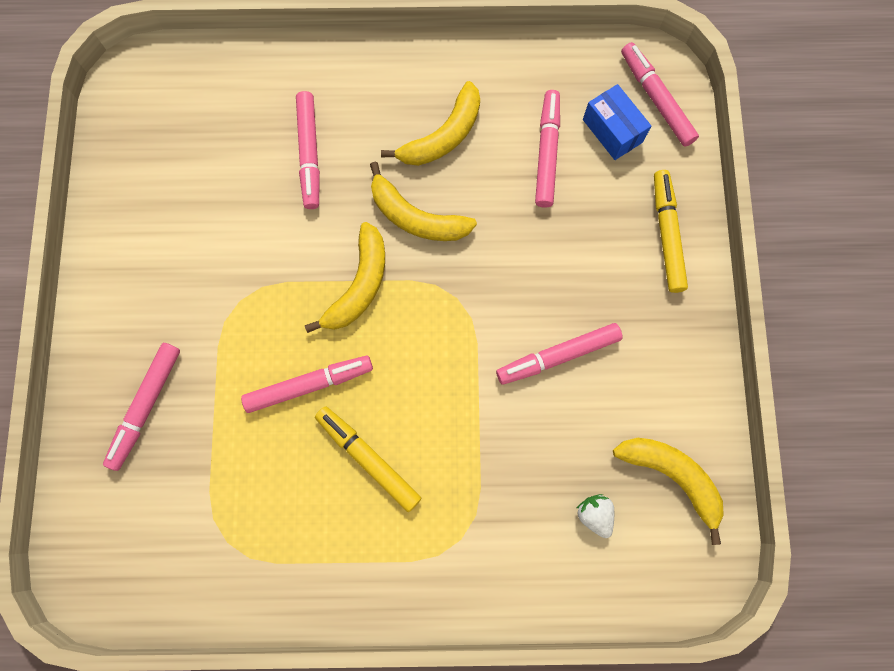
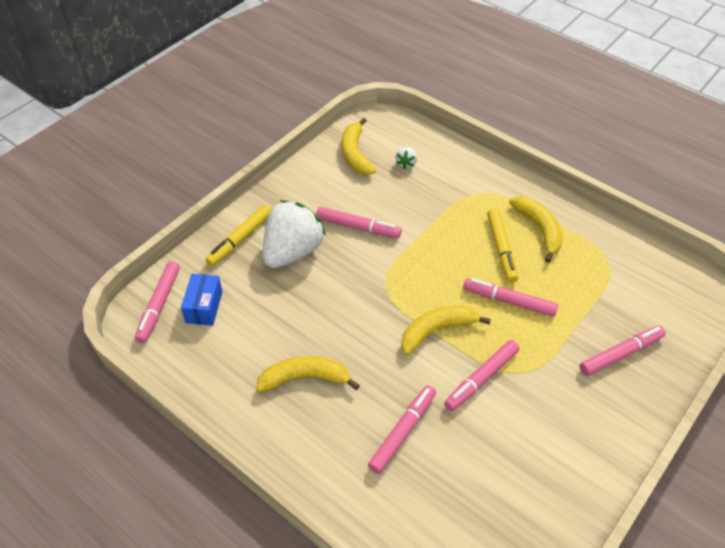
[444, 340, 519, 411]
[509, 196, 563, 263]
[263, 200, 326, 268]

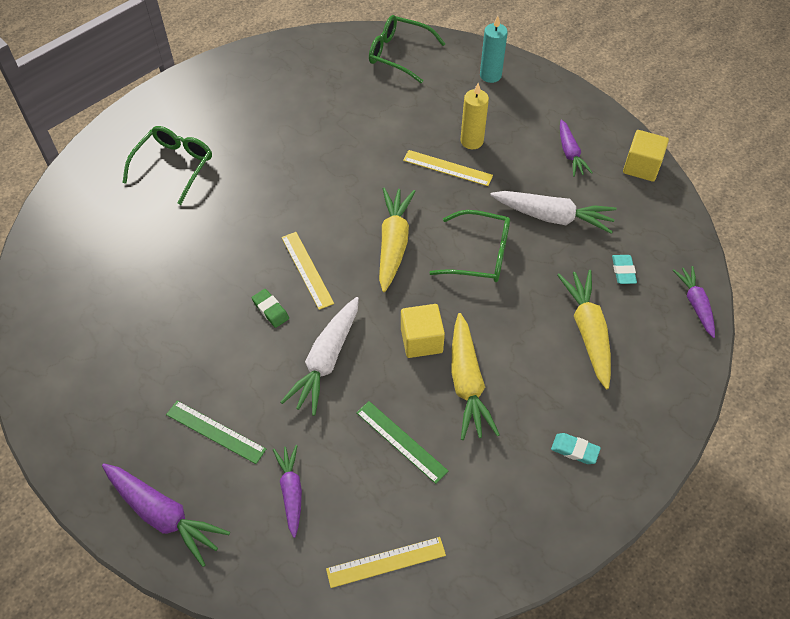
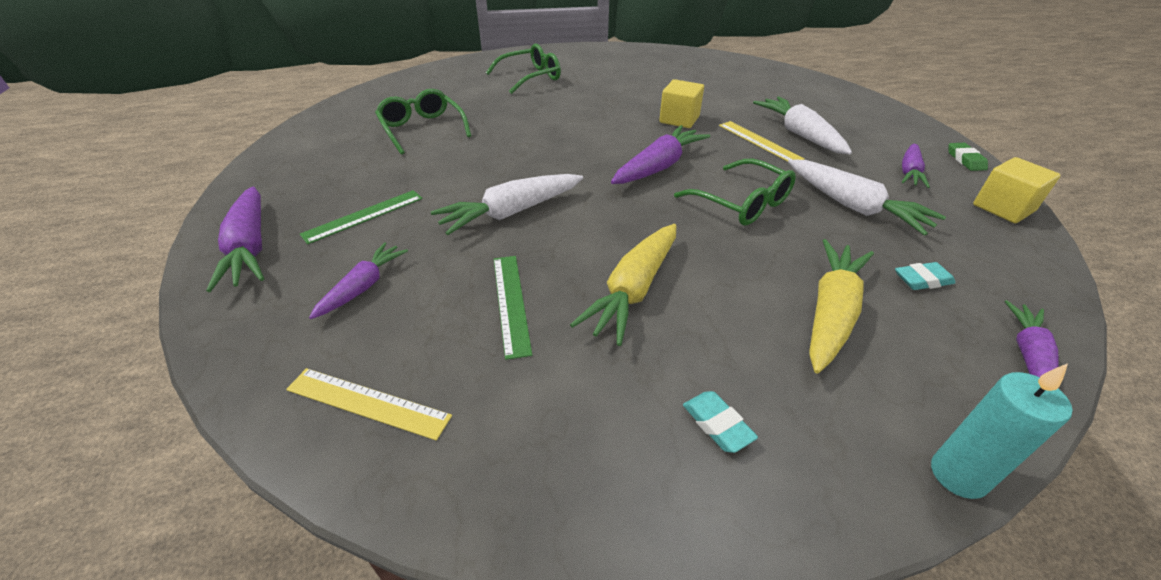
[375, 89, 471, 155]
[931, 363, 1073, 499]
[753, 97, 852, 155]
[611, 125, 710, 184]
[281, 232, 334, 310] (first image)
[895, 262, 956, 290]
[949, 143, 988, 171]
[659, 79, 704, 128]
[300, 190, 423, 244]

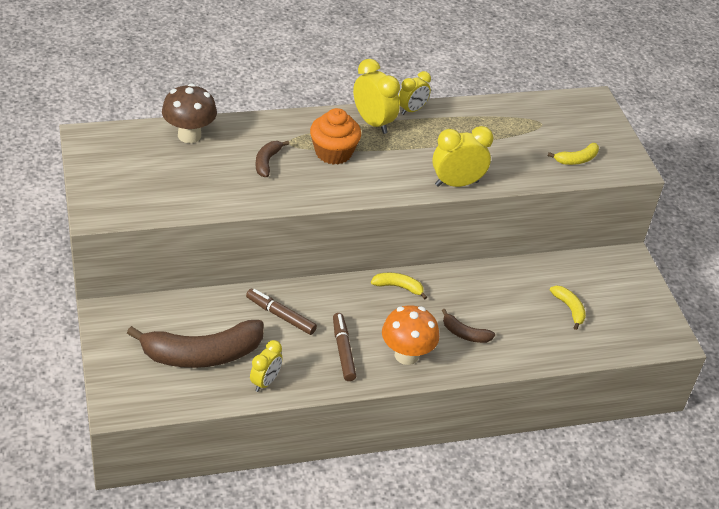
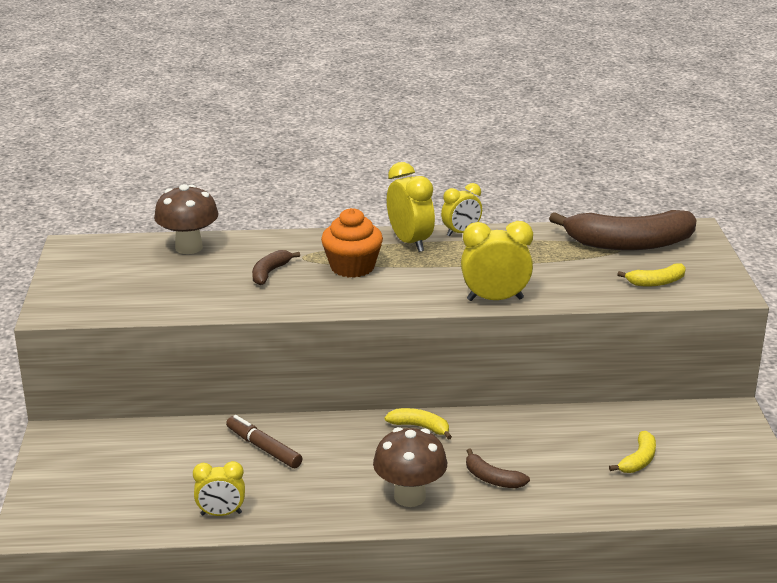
[609, 431, 656, 473]
[373, 427, 447, 507]
[333, 313, 356, 381] (first image)
[549, 210, 697, 250]
[193, 461, 245, 516]

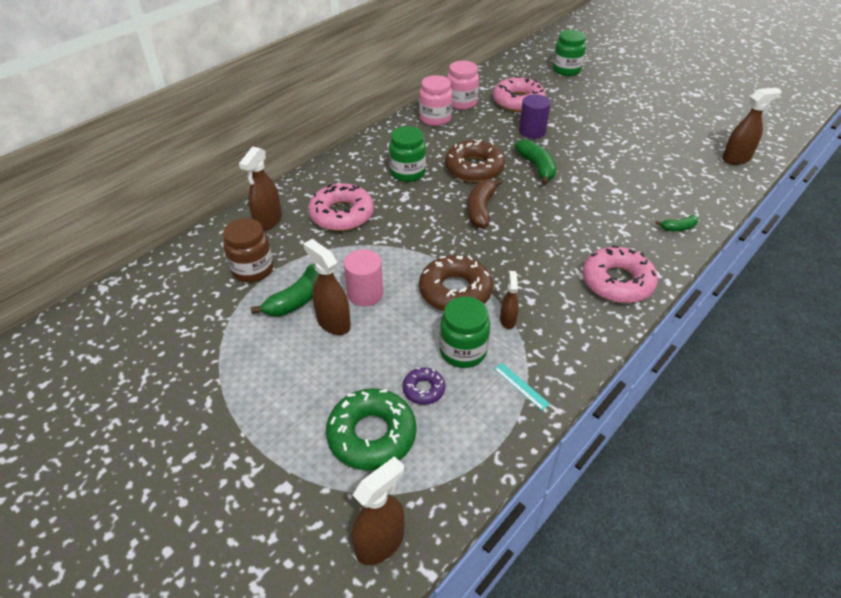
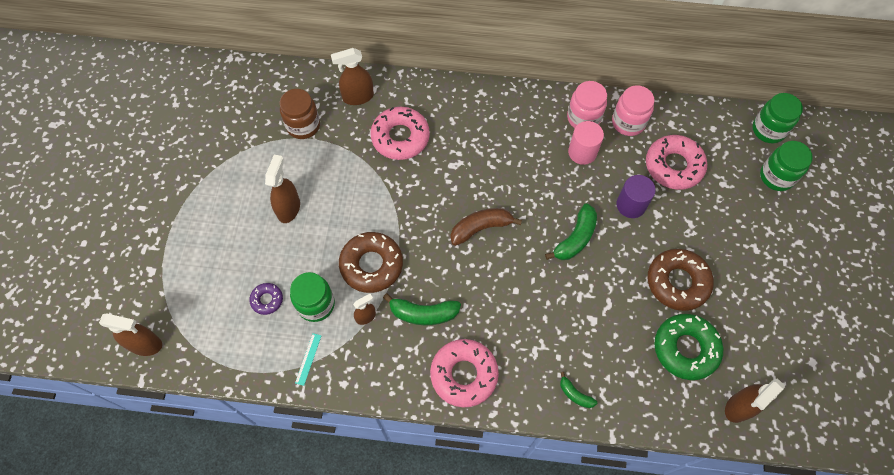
[725, 379, 785, 423]
[752, 93, 803, 143]
[648, 249, 714, 311]
[568, 121, 604, 165]
[383, 293, 461, 325]
[654, 314, 723, 380]

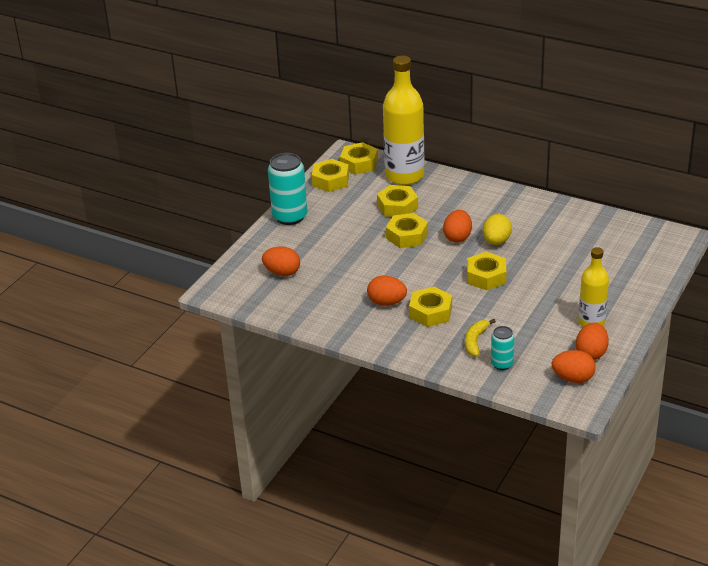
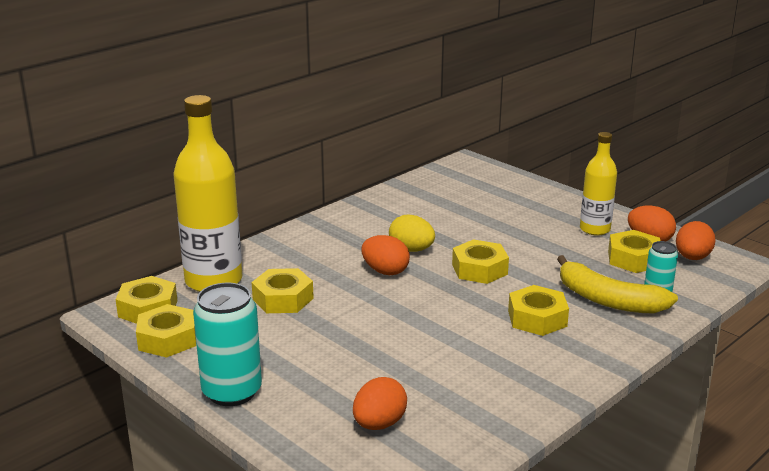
[608, 230, 661, 273]
[367, 275, 407, 306] (first image)
[557, 255, 678, 314]

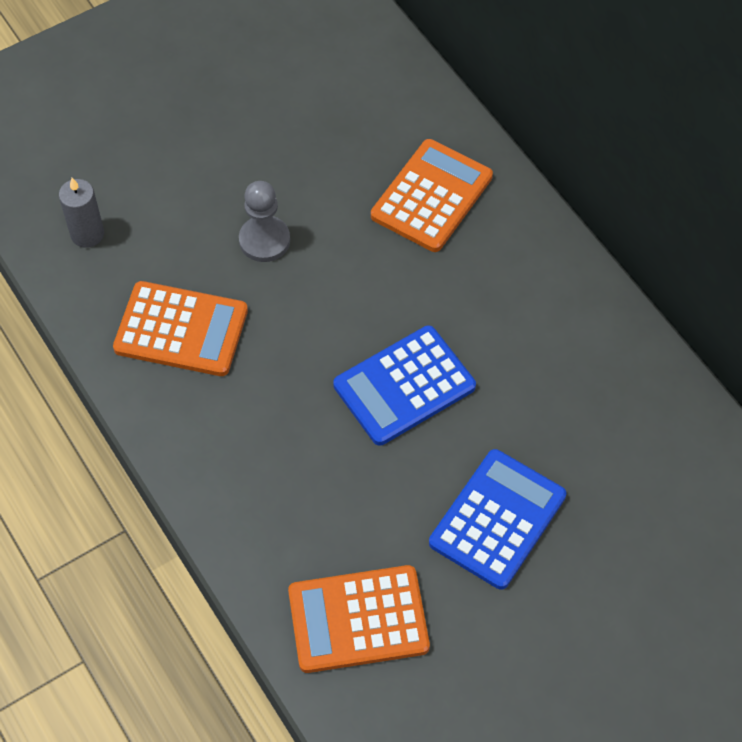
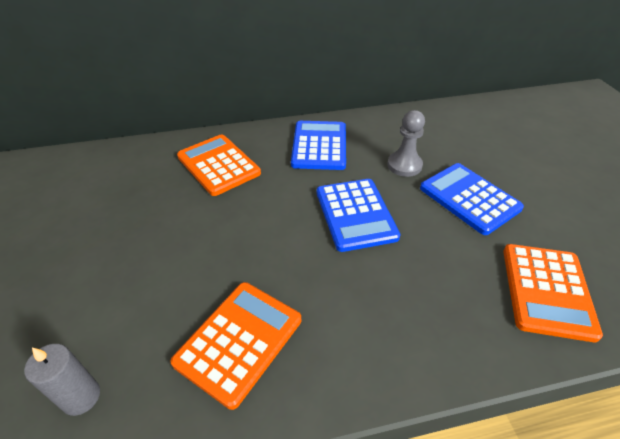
[387, 110, 425, 177]
[291, 121, 346, 170]

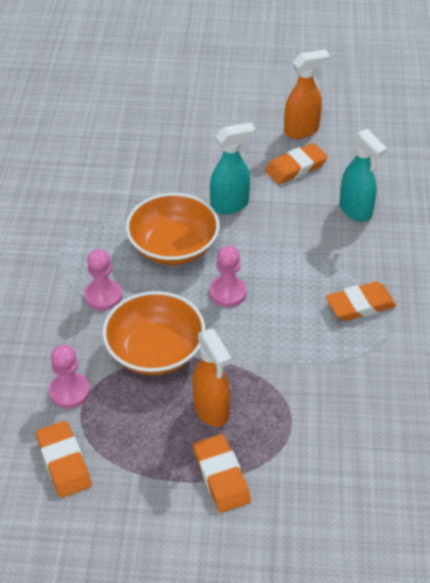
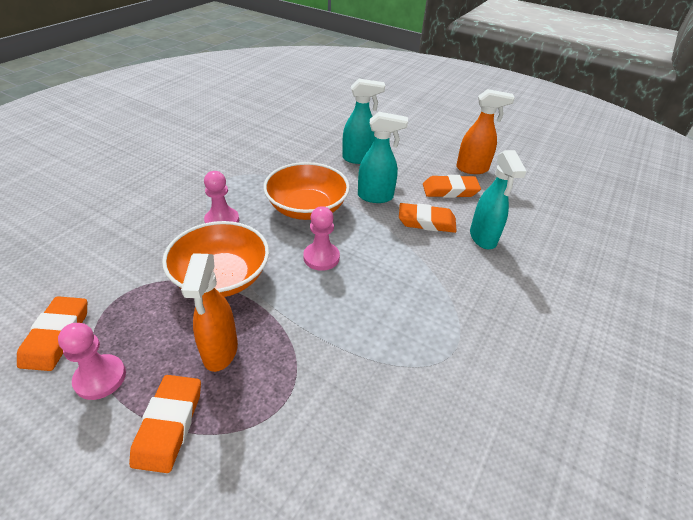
[399, 203, 457, 233]
[58, 323, 126, 400]
[342, 79, 385, 164]

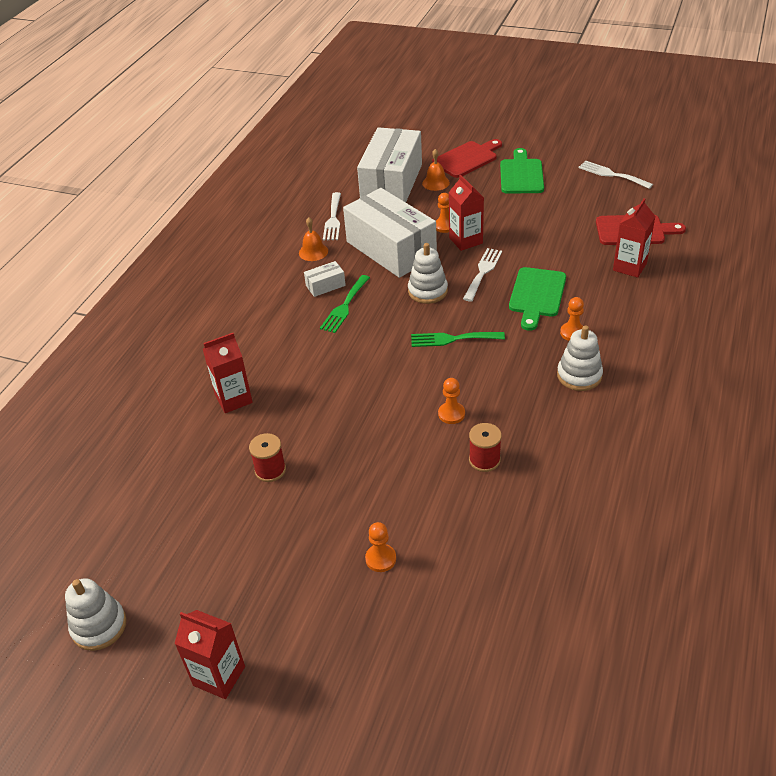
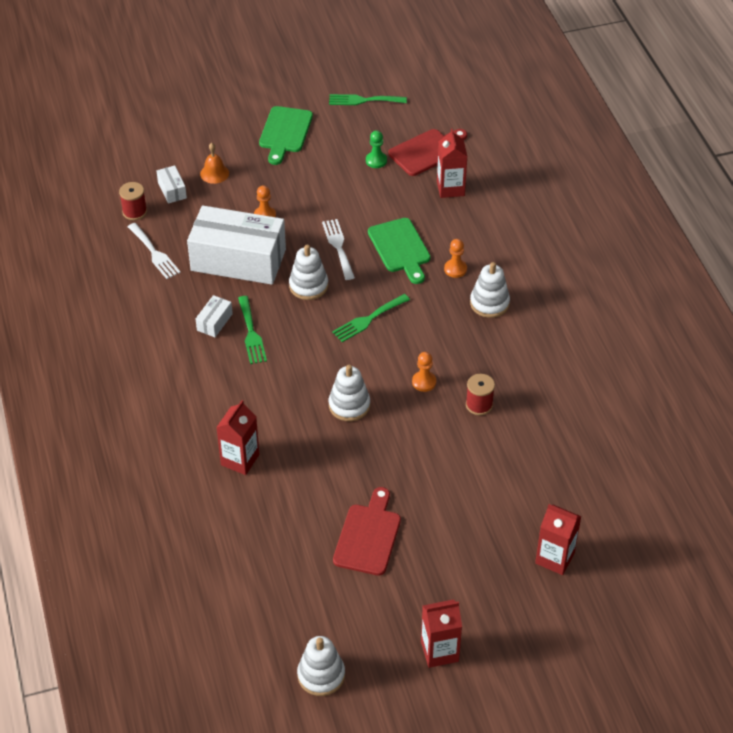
[156, 165, 187, 204]
[333, 487, 401, 576]
[259, 106, 313, 165]
[329, 94, 407, 105]
[535, 504, 582, 575]
[299, 217, 328, 261] (first image)
[119, 182, 147, 220]
[365, 522, 396, 572] (first image)
[366, 130, 387, 168]
[329, 365, 370, 421]

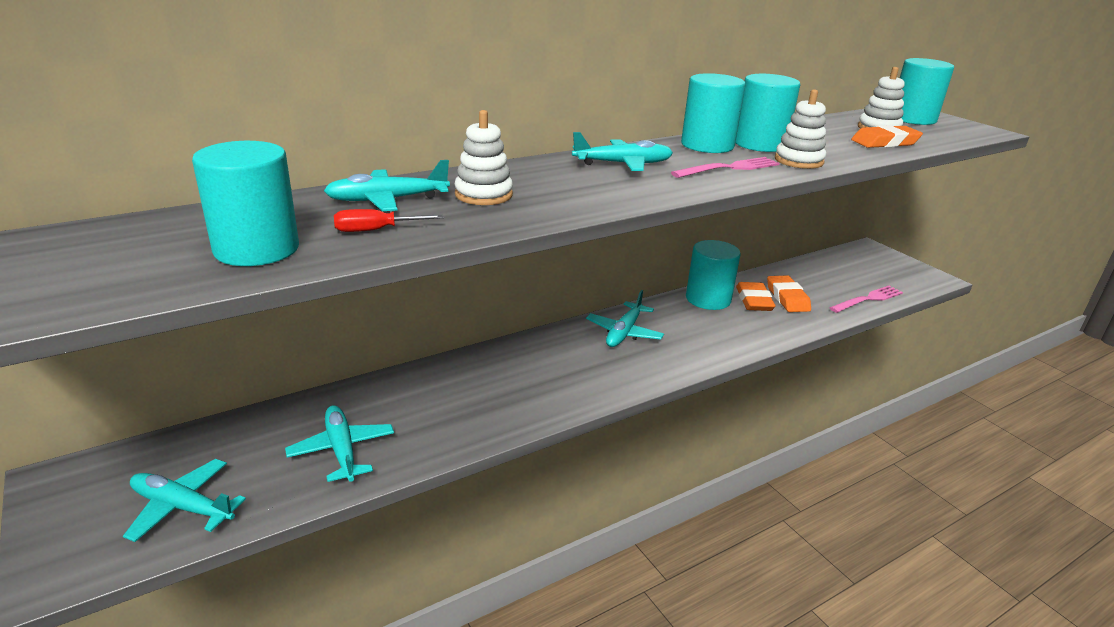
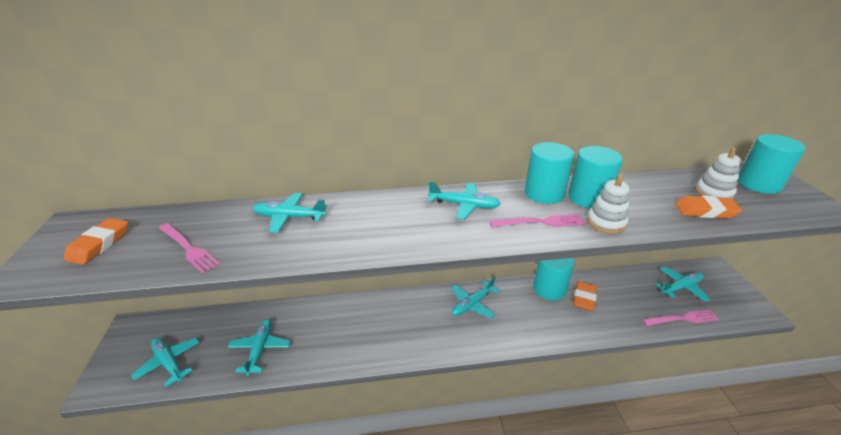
[455, 110, 513, 205] (first image)
[159, 223, 221, 274]
[334, 209, 444, 232] (first image)
[63, 218, 128, 265]
[655, 266, 710, 302]

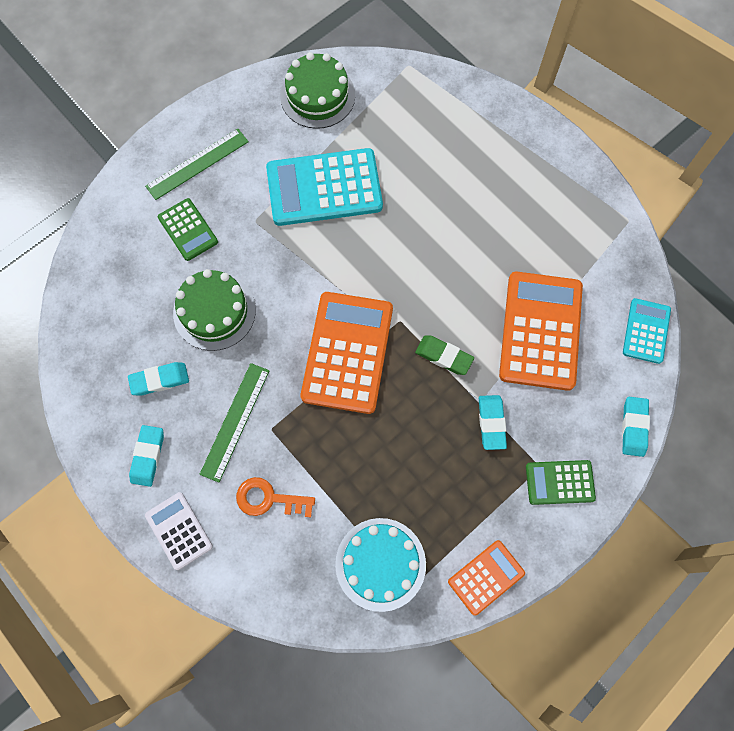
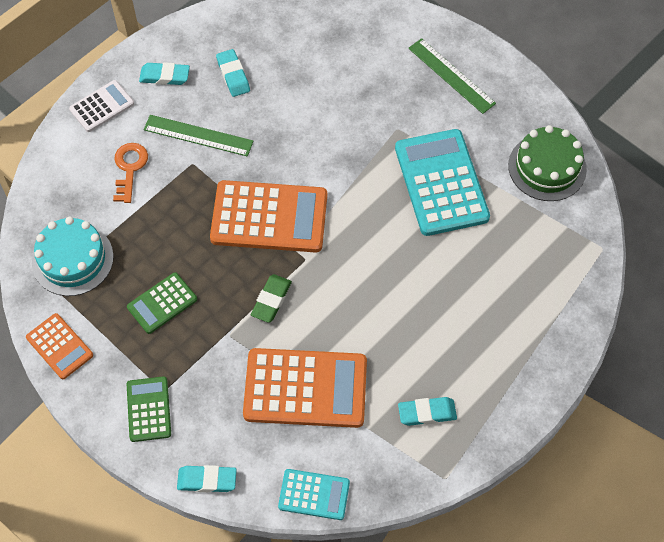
[127, 272, 197, 334]
[173, 269, 256, 351] (first image)
[398, 397, 457, 426]

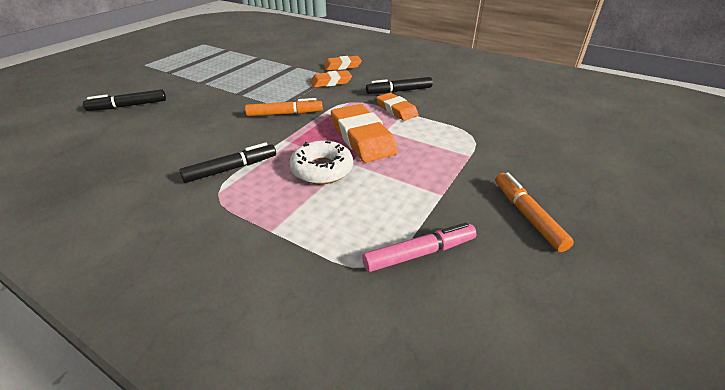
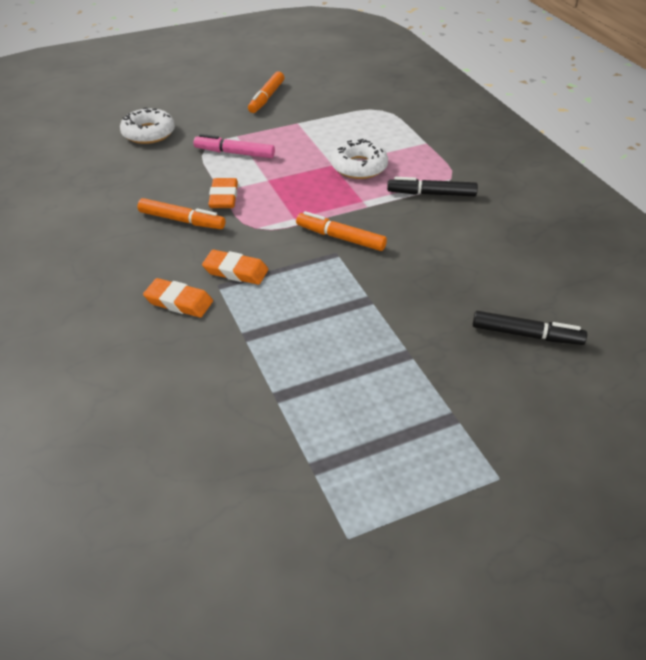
[137, 198, 226, 229]
[331, 104, 398, 163] (first image)
[194, 134, 275, 158]
[120, 107, 175, 144]

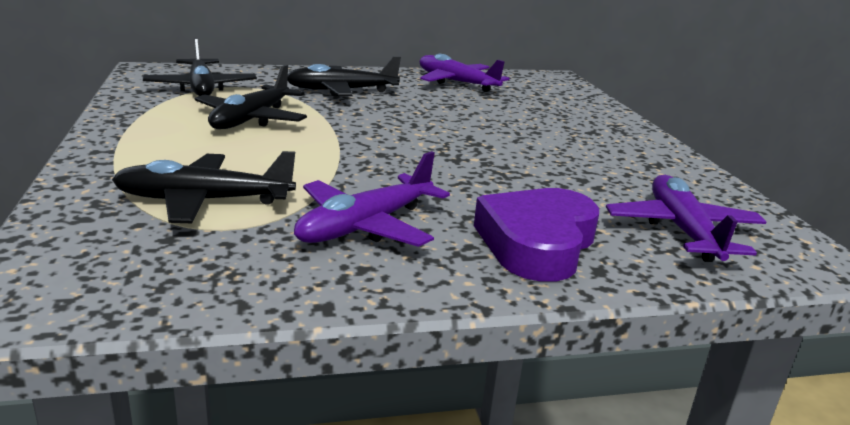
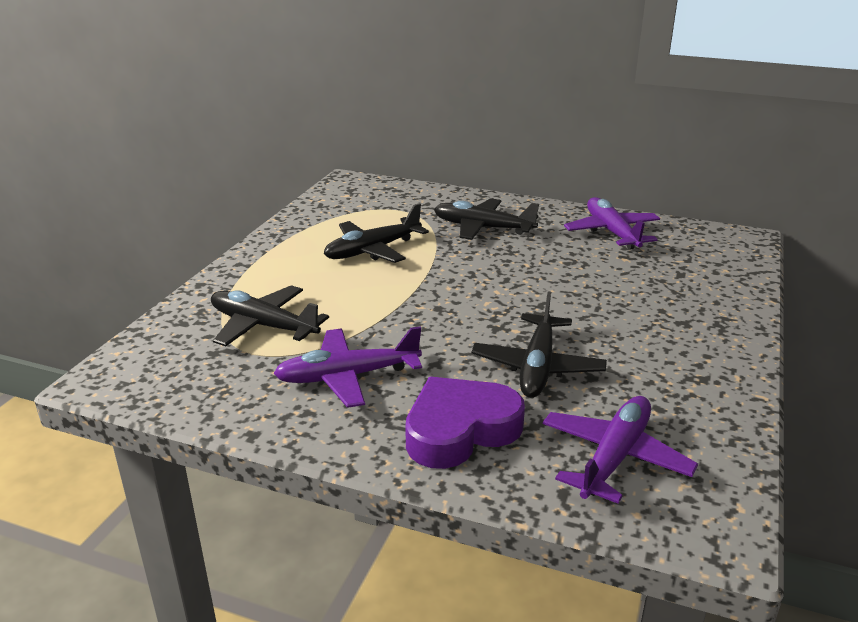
[472, 292, 607, 398]

